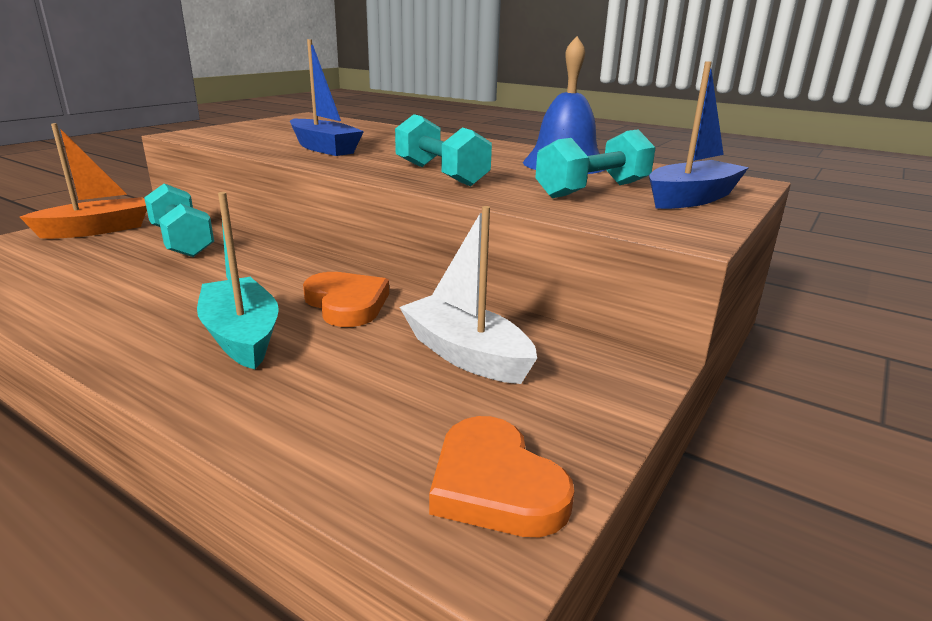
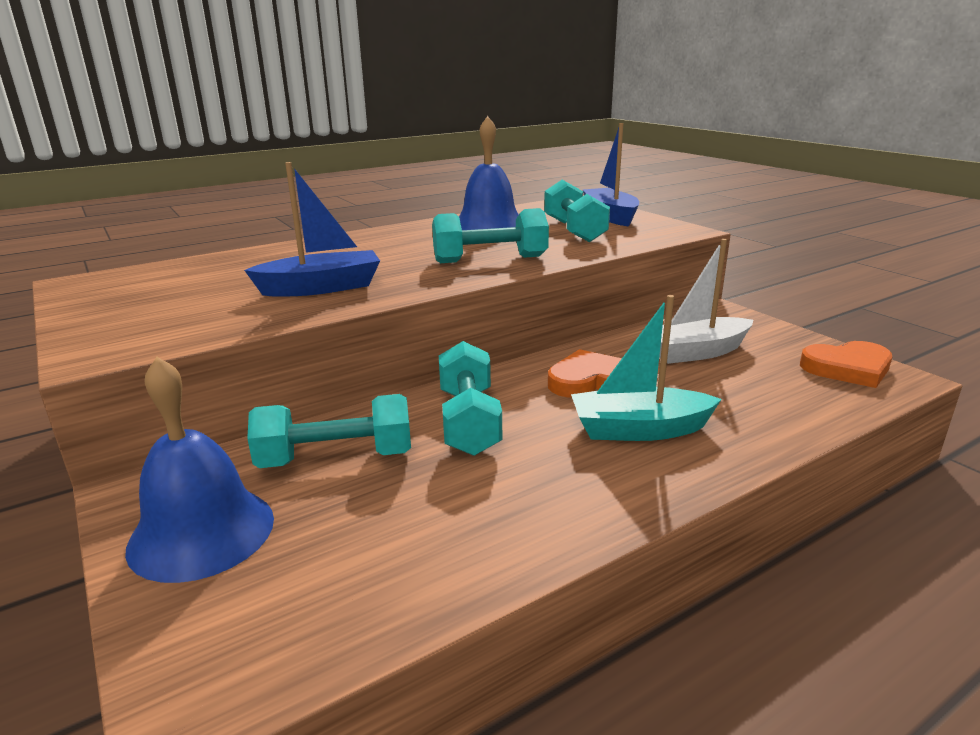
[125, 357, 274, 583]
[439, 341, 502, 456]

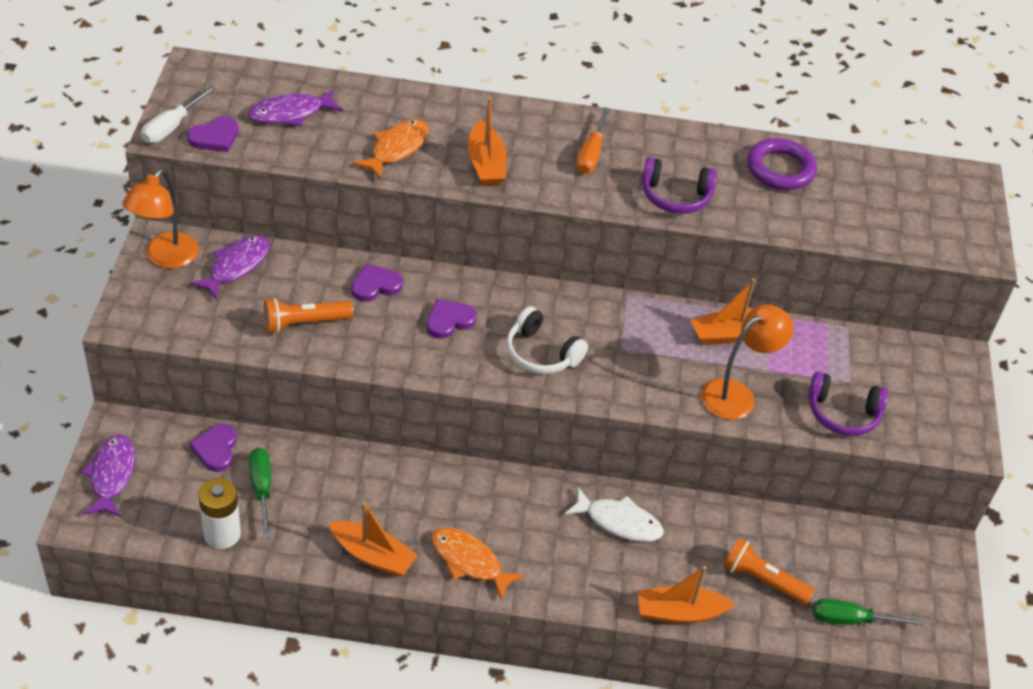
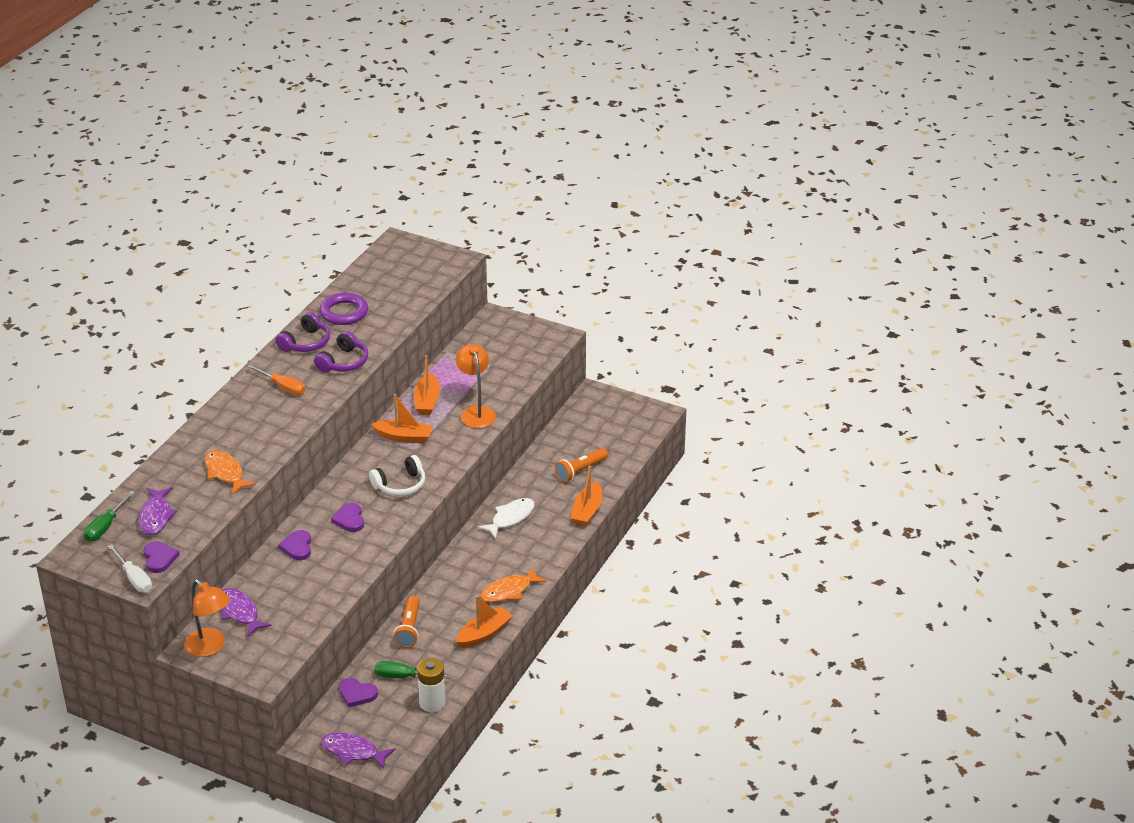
[371, 394, 433, 443]
[393, 596, 420, 648]
[275, 312, 330, 352]
[84, 491, 135, 542]

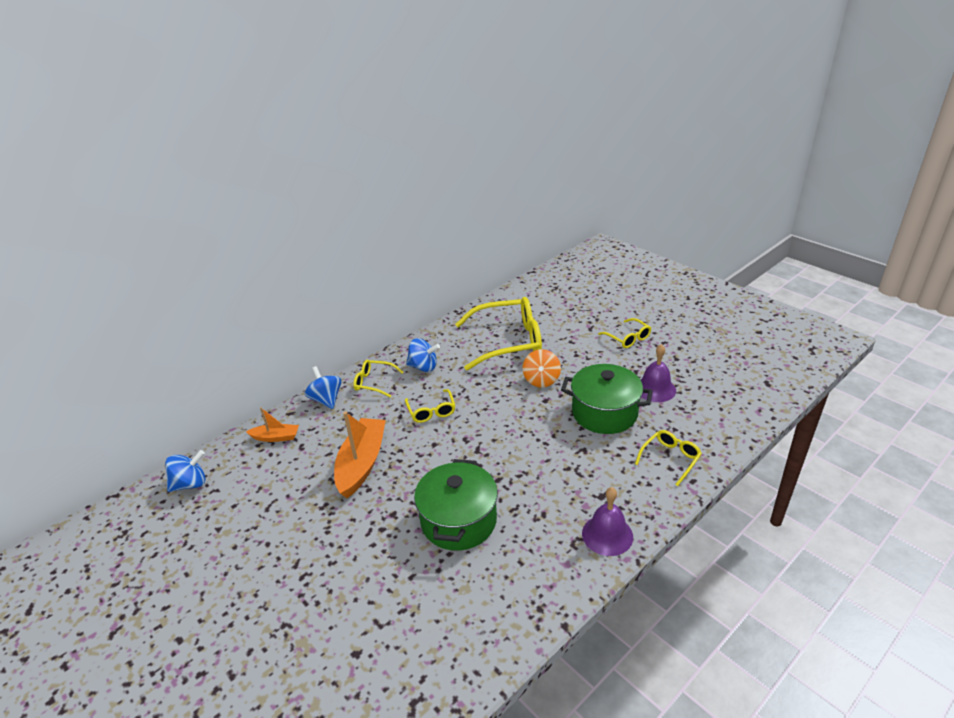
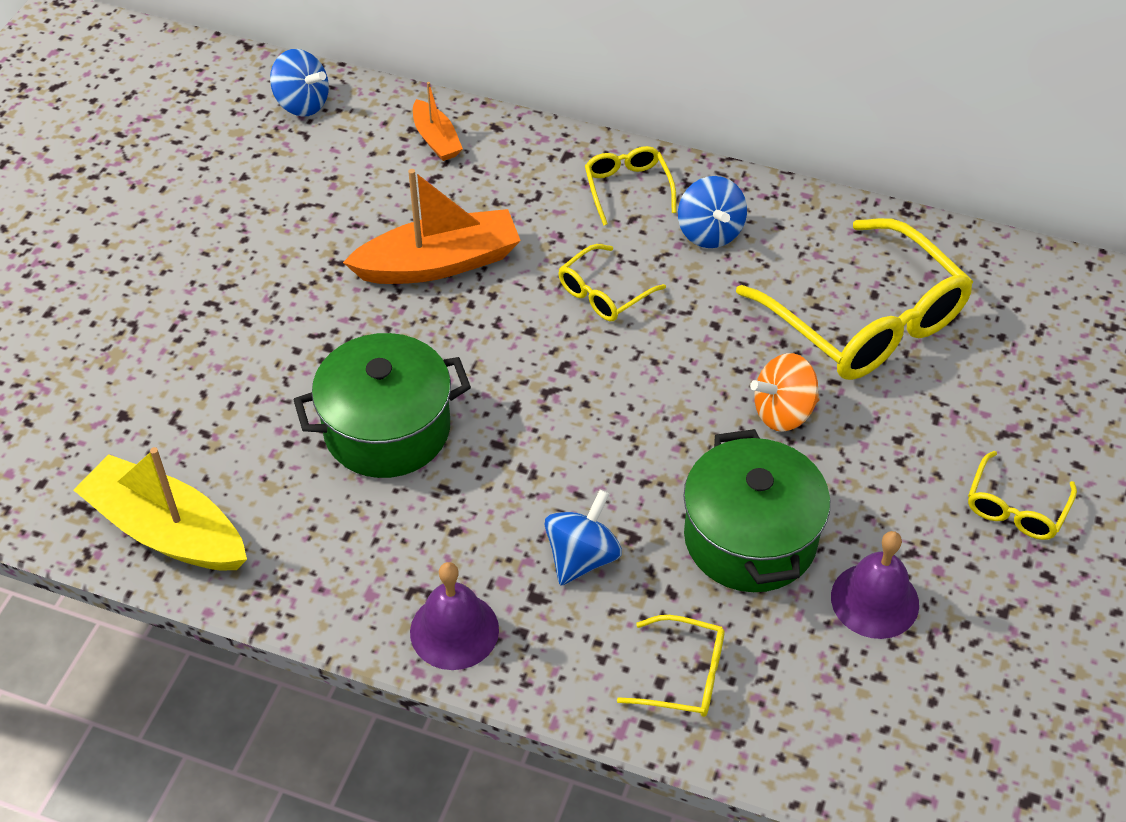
[545, 490, 622, 586]
[74, 447, 247, 571]

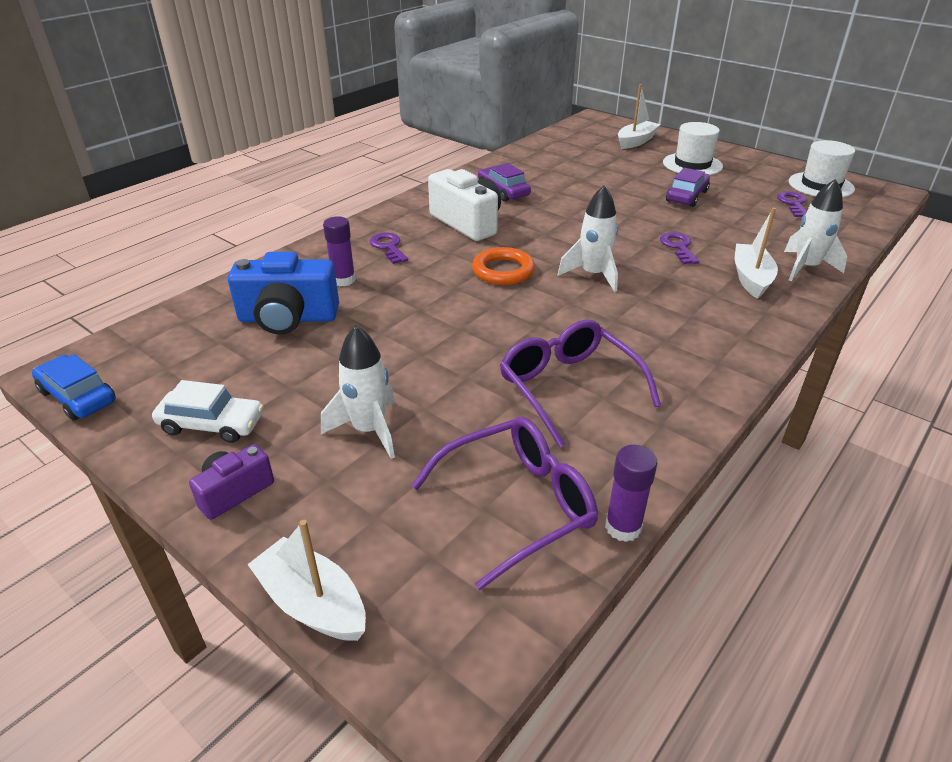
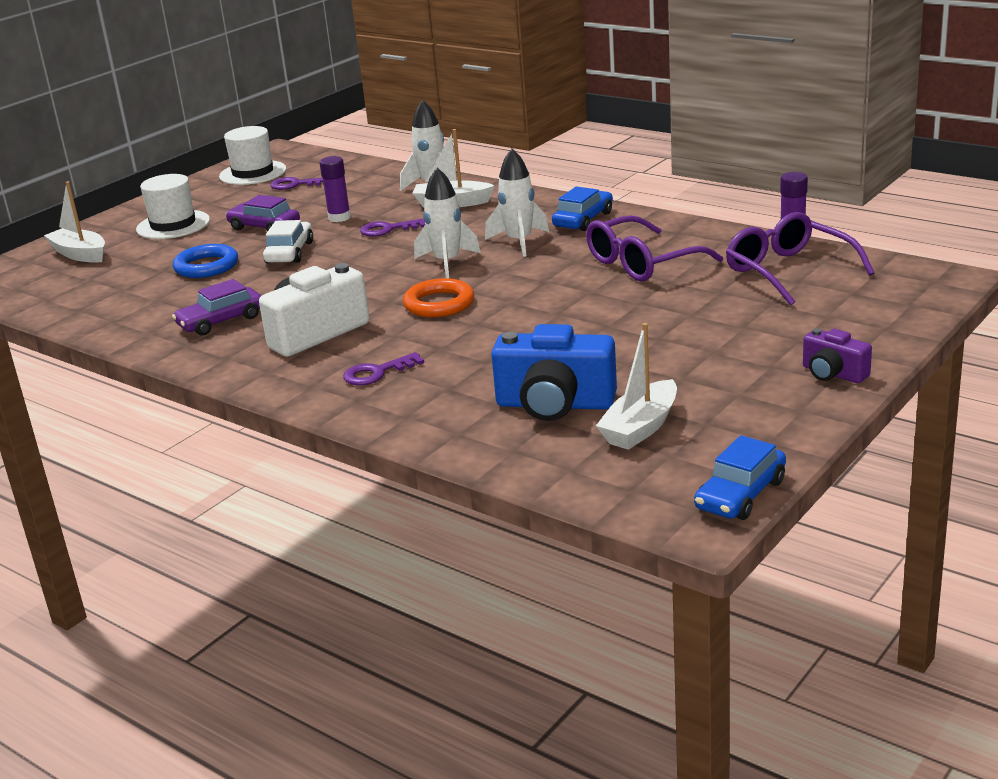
[320, 156, 351, 222]
[491, 324, 617, 421]
[485, 149, 549, 257]
[263, 220, 313, 264]
[596, 323, 677, 450]
[552, 186, 613, 231]
[173, 244, 238, 278]

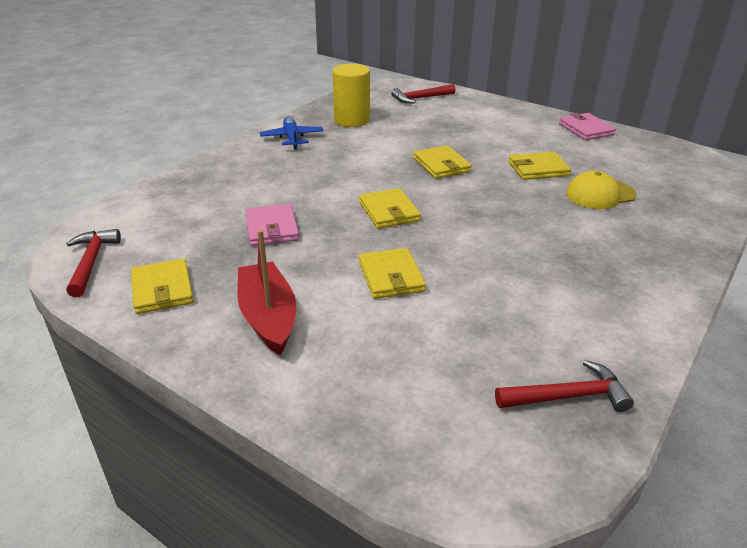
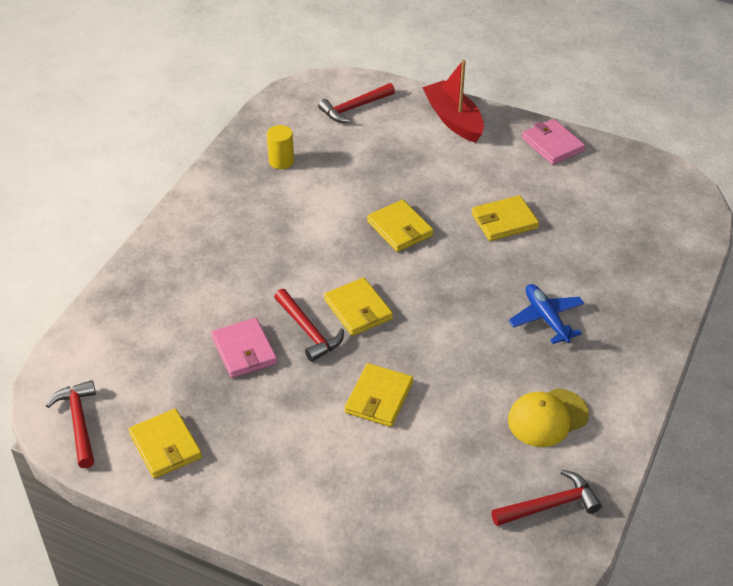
[267, 125, 294, 169]
[508, 284, 585, 344]
[508, 388, 589, 447]
[422, 59, 484, 143]
[344, 363, 413, 427]
[274, 289, 344, 362]

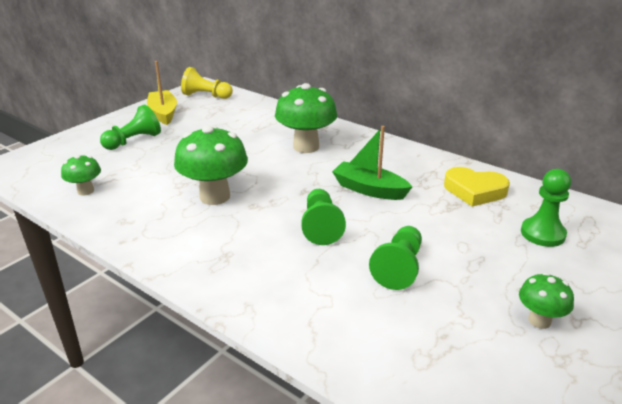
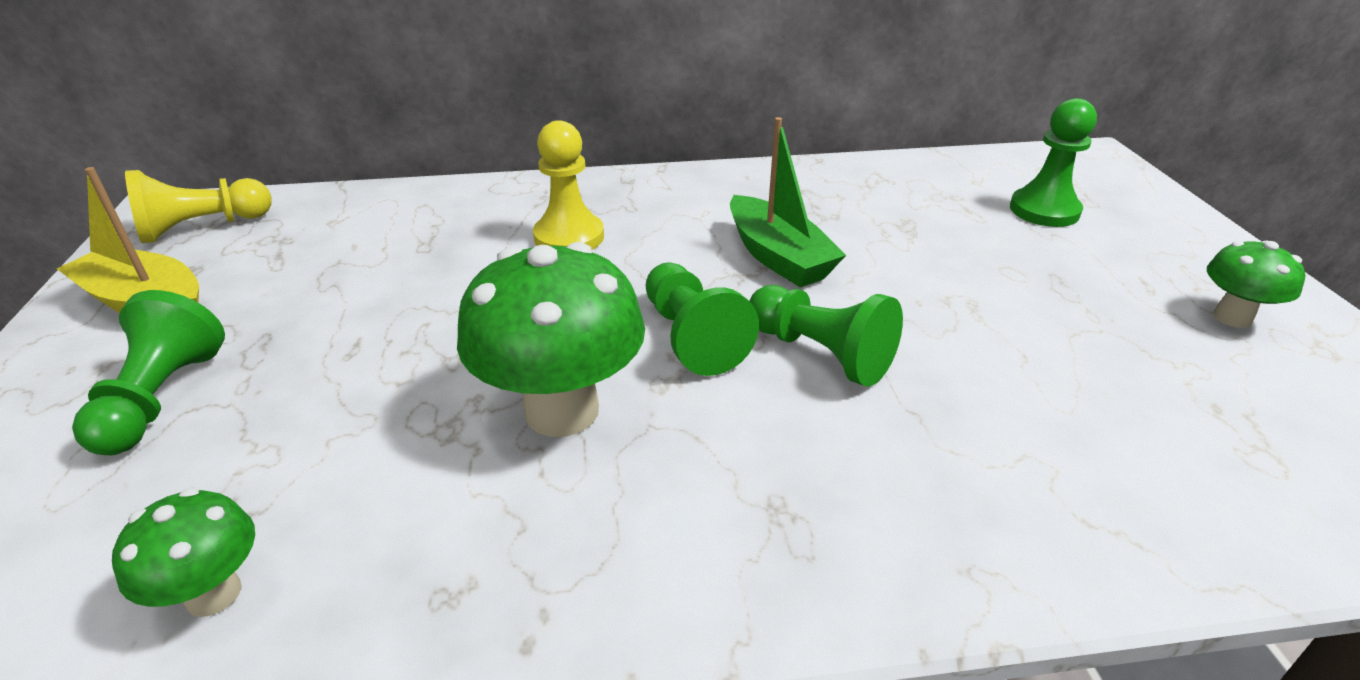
[533, 120, 604, 250]
[730, 117, 846, 287]
[444, 167, 510, 207] (first image)
[646, 263, 759, 376]

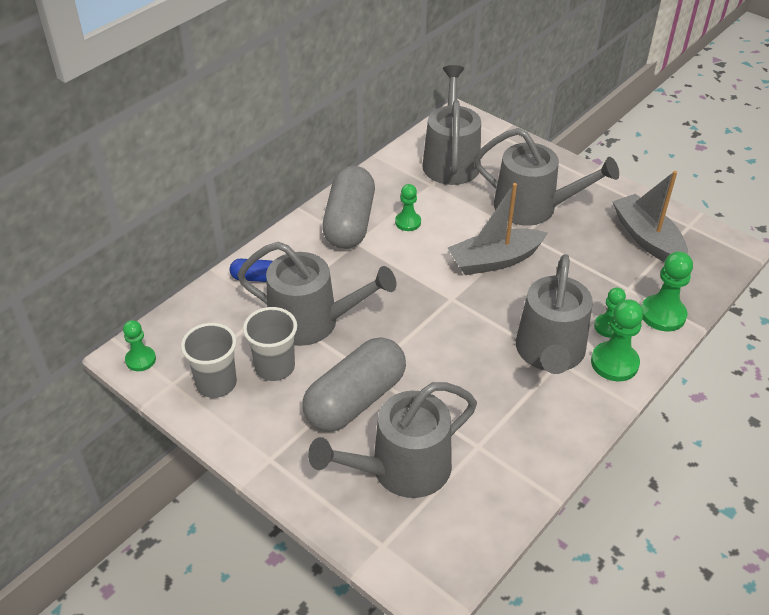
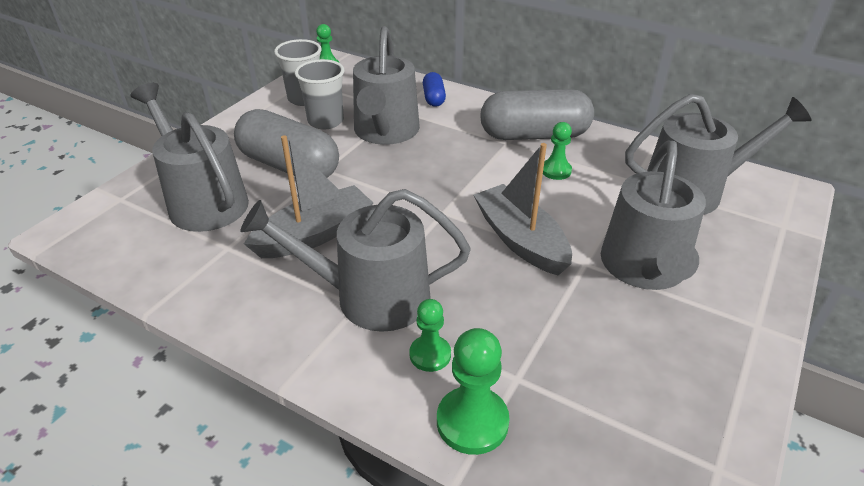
[244, 135, 373, 258]
[591, 299, 643, 381] (first image)

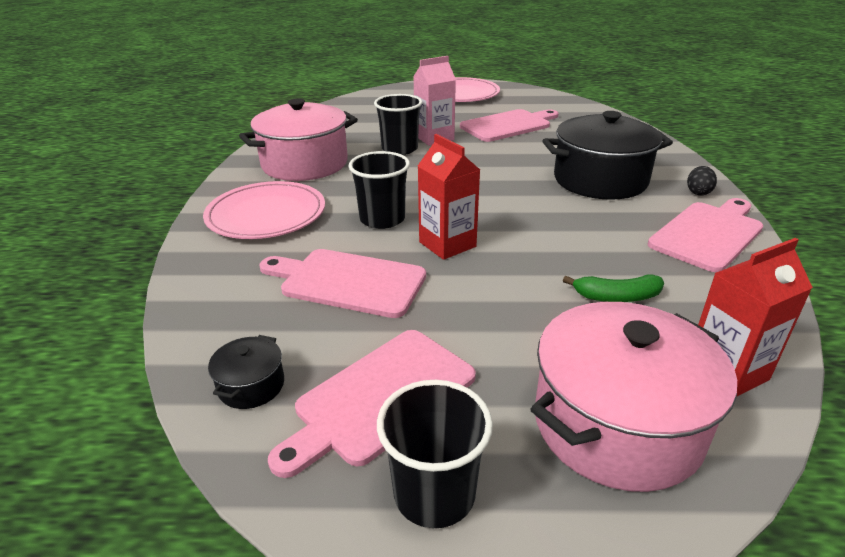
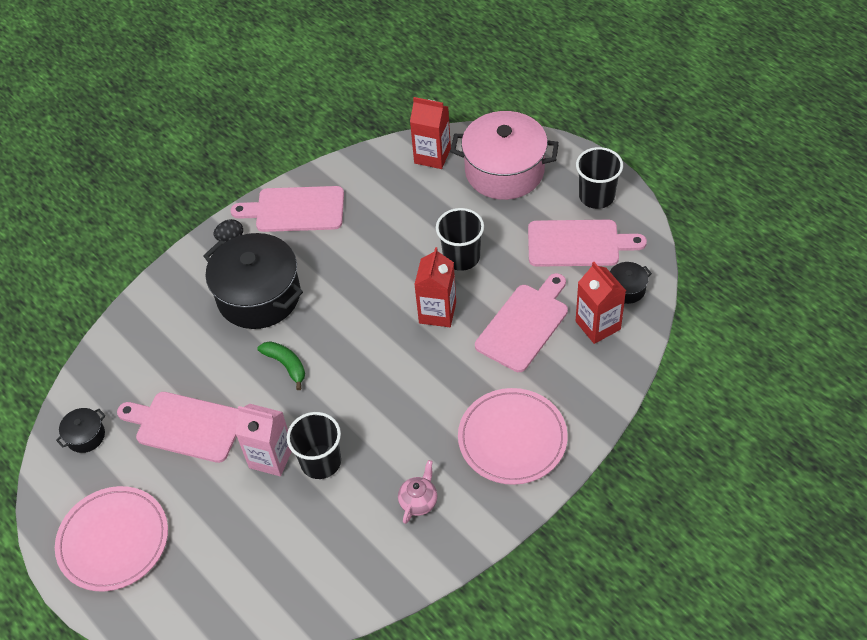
[398, 460, 437, 524]
[436, 208, 484, 271]
[475, 273, 568, 372]
[257, 341, 305, 390]
[576, 262, 626, 344]
[56, 408, 105, 453]

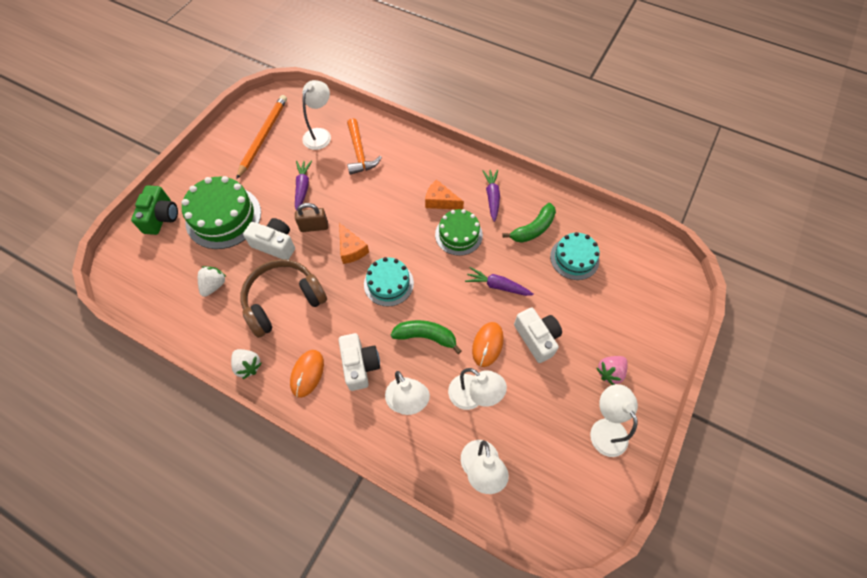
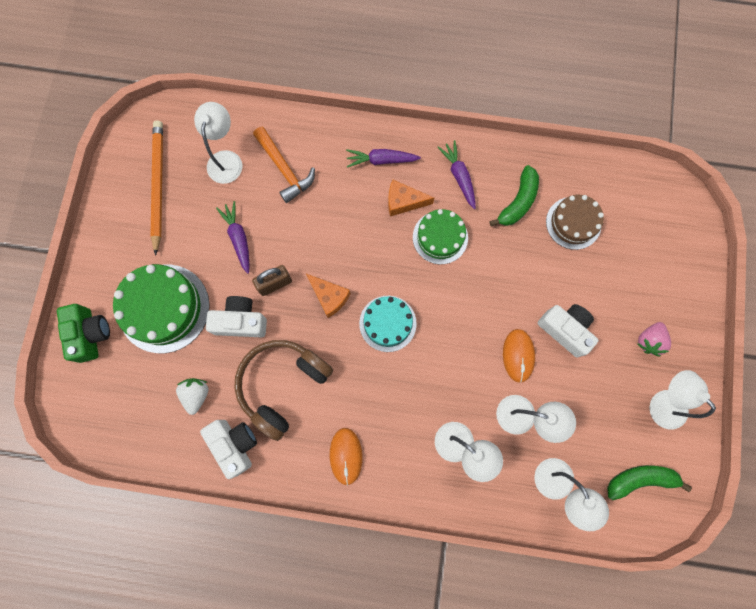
[546, 195, 604, 250]
[346, 149, 421, 168]
[607, 465, 692, 500]
[200, 420, 257, 479]
[231, 349, 262, 379] (first image)

